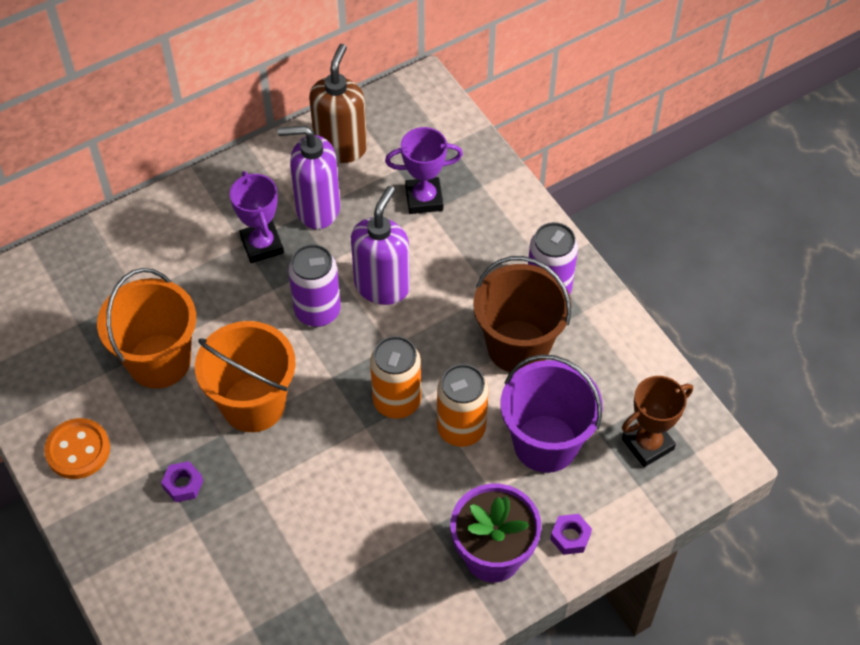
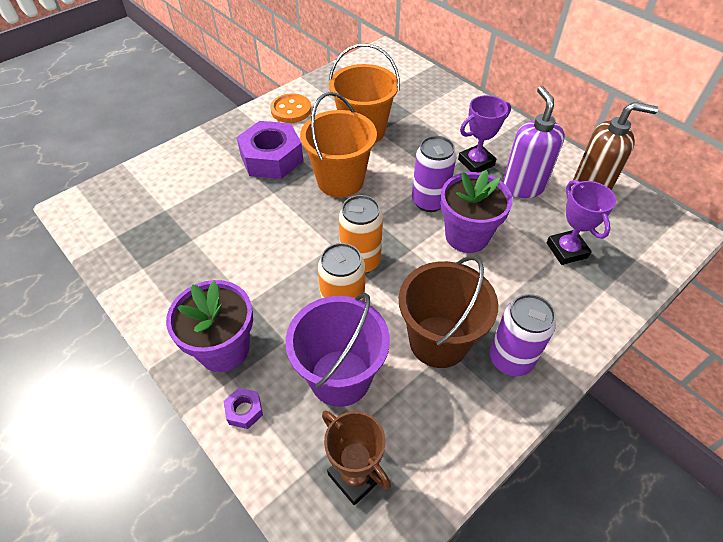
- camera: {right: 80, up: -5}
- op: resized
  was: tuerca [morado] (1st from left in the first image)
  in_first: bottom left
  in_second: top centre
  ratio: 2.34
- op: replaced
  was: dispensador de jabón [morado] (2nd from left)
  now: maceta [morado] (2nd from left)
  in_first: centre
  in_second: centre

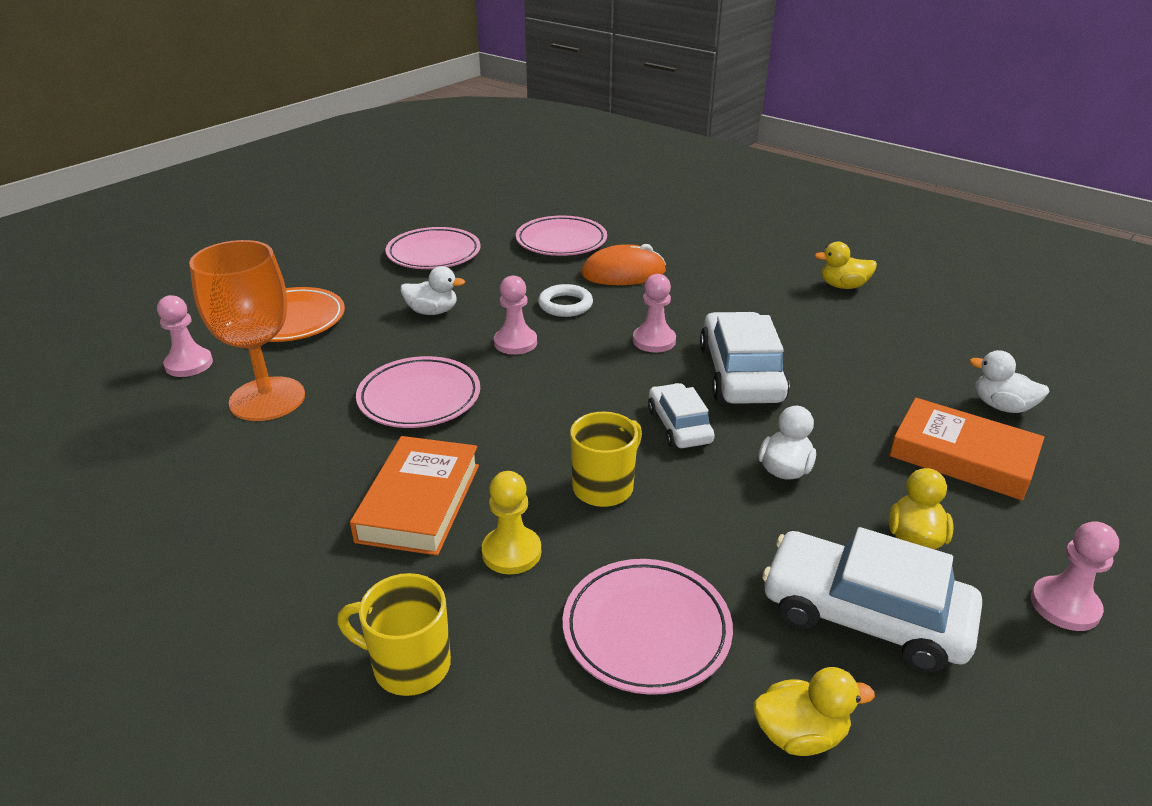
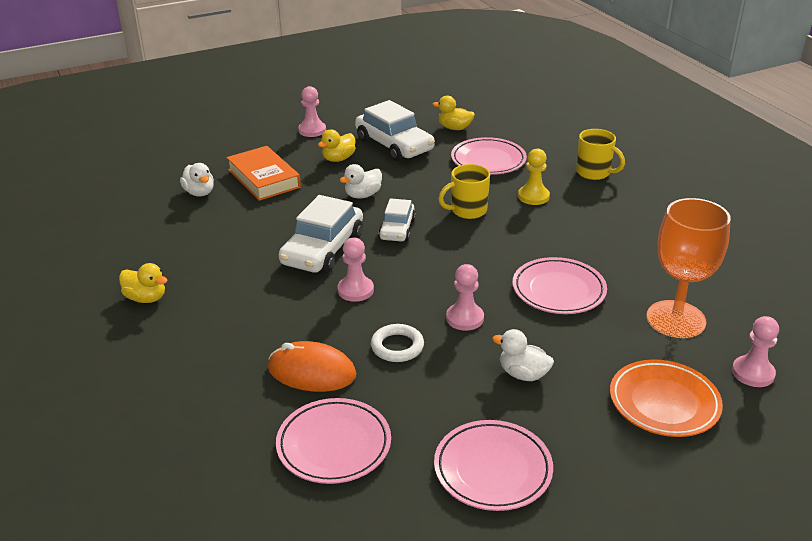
- camera: {right: -155, up: 0}
- op: removed
  was: libro [naranja] (1st from left)
  in_first: centre

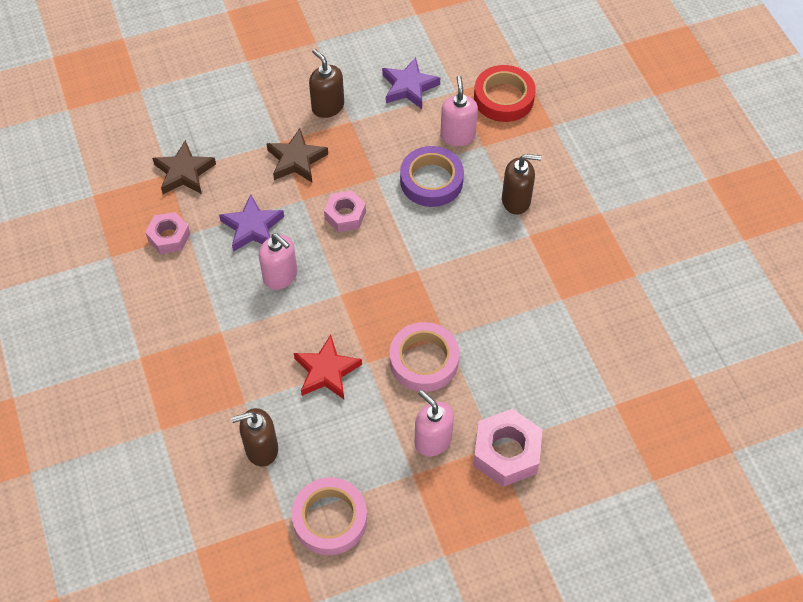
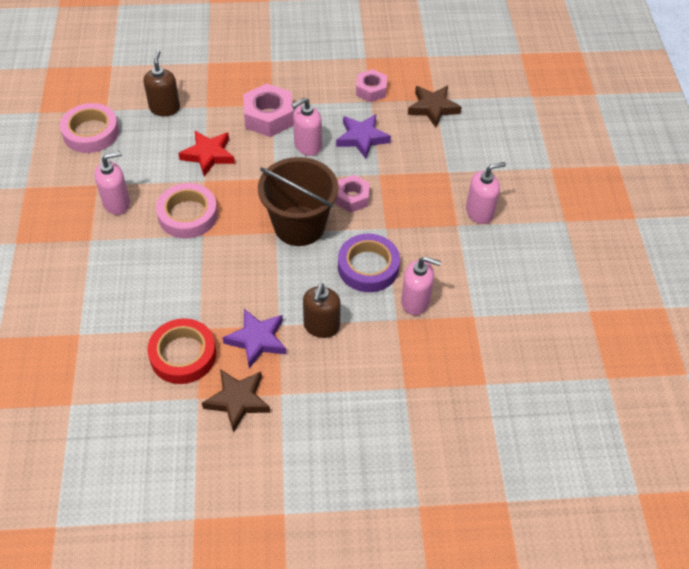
- camera: {right: 105, up: -5}
- op: moved
  was: estrella [marrón] (2nd from left in the first image)
  now: estrella [marrón] (1st from left)
  in_first: top centre
  in_second: bottom centre
- op: recoloured
  was: dispensador de jabón [marrón] (2nd from left)
  now: dispensador de jabón [rosa] (4th from left)
  in_first: top centre
  in_second: middle right
- op: moved
  was: estrella [morado] (2nd from left in the first image)
  now: estrella [morado] (1st from left)
  in_first: top centre
  in_second: centre
- op: moved
  was: tuerca [rosa] (3rd from left in the first image)
  now: tuerca [rosa] (1st from left)
  in_first: bottom centre
  in_second: top centre
- op: moved
  was: cinta adhesiva [rojo]
  in_first: top centre
  in_second: middle left
- op: added
  now: balde [marrón]
  in_second: centre

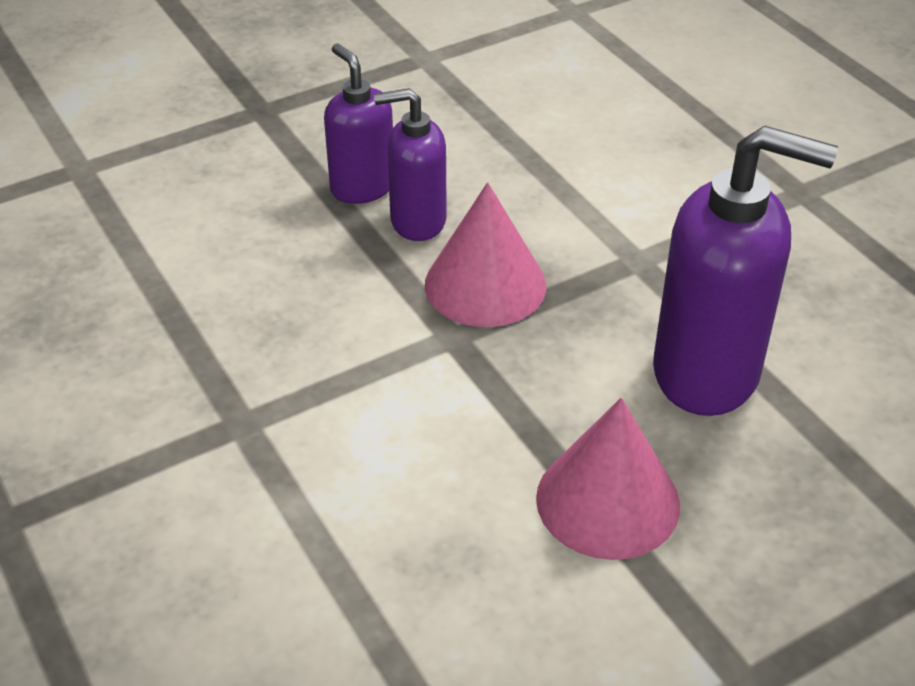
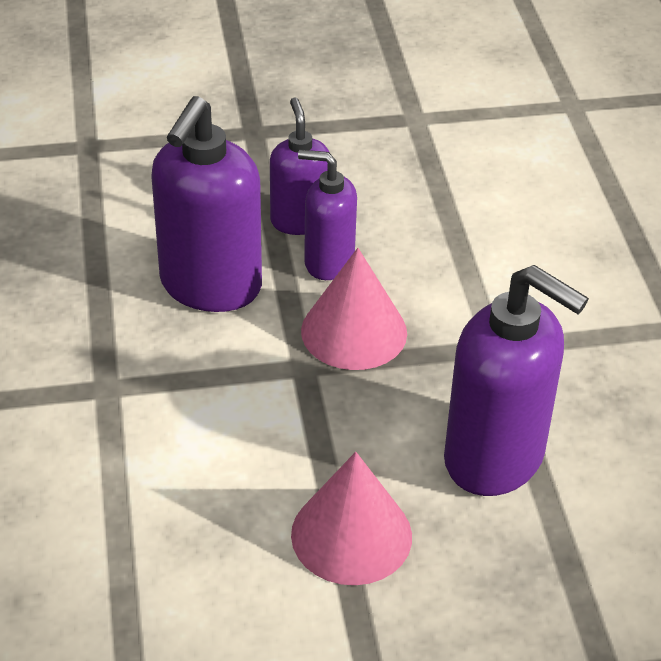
- camera: {right: 20, up: 0}
- op: added
  now: dispensador de jabón [morado] (1st from left)
  in_second: top left

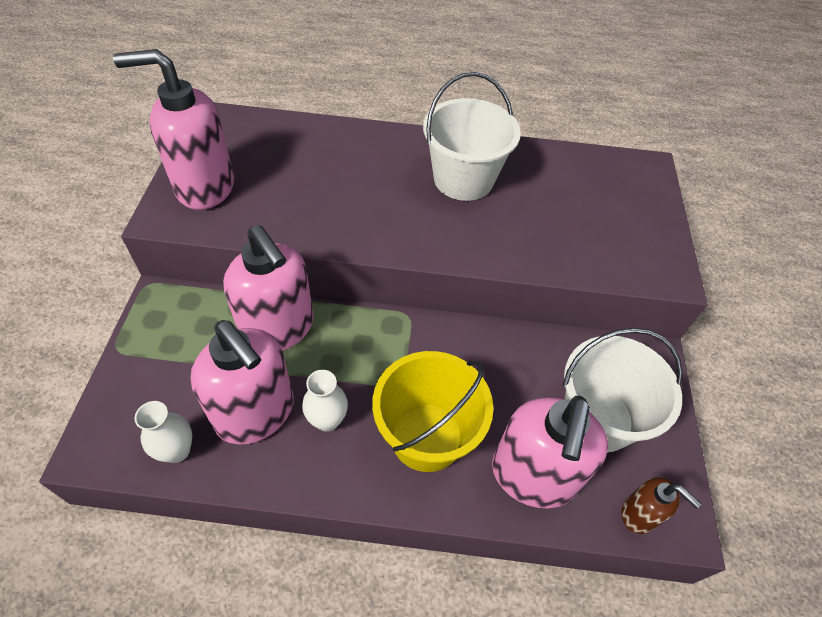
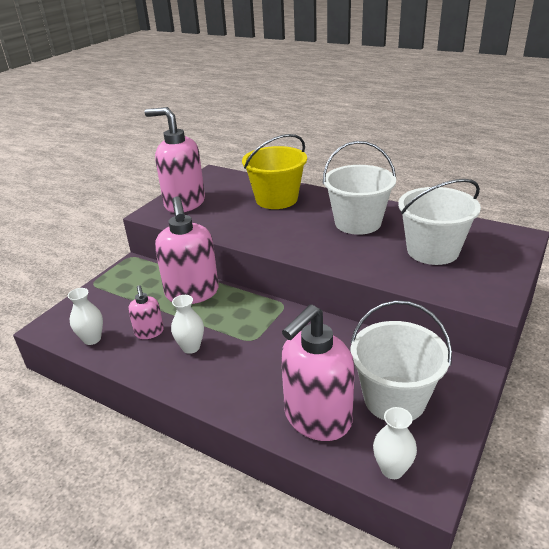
- camera: {right: 30, up: -20}
- op: resized
  was: dispensador de jabón [rosa] (2nd from left in the first image)
  in_first: middle left
  in_second: middle left
  ratio: 0.5
- op: moved
  was: balde [amarillo]
  in_first: centre
  in_second: top centre
- op: replaced
  was: dispensador de jabón [marrón]
  now: florero [blanco] (3rd from left)
  in_first: bottom right
  in_second: bottom right
- op: added
  now: balde [blanco] (3rd from left)
  in_second: middle right

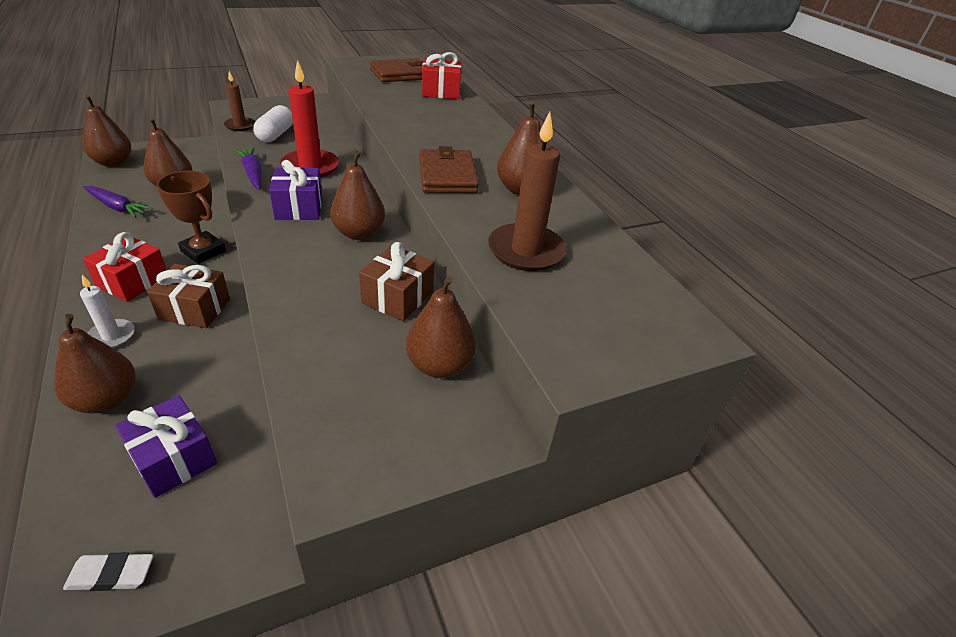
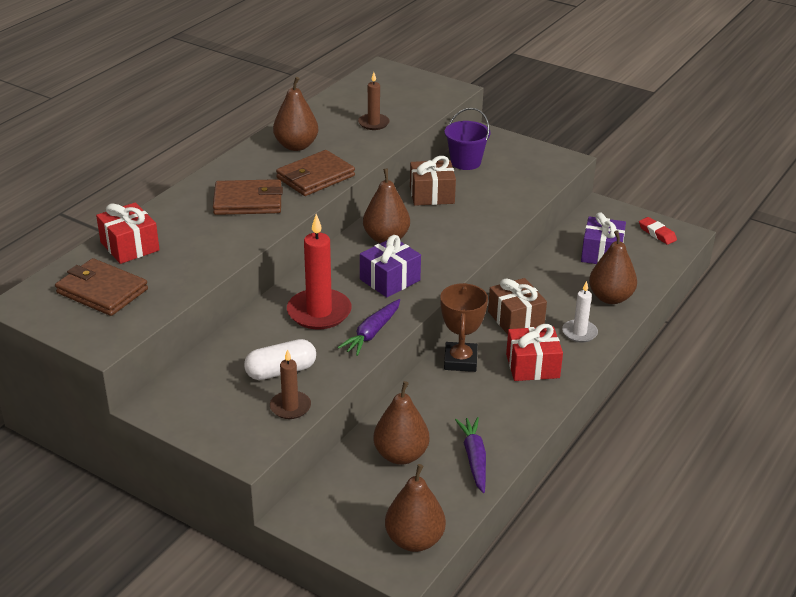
- camera: {right: -120, up: -5}
- op: recoloured
  was: goma de borrar [blanco]
  now: goma de borrar [rojo]
  in_first: bottom left
  in_second: middle right
- op: replaced
  was: pera [marrón] (5th from left)
  now: balde [morado]
  in_first: centre
  in_second: top centre
- op: resized
  was: vela [marrón] (2nd from left)
  in_first: top centre
  in_second: top centre
  ratio: 0.58
- op: added
  now: cartera [marrón] (2nd from left)
  in_second: top left

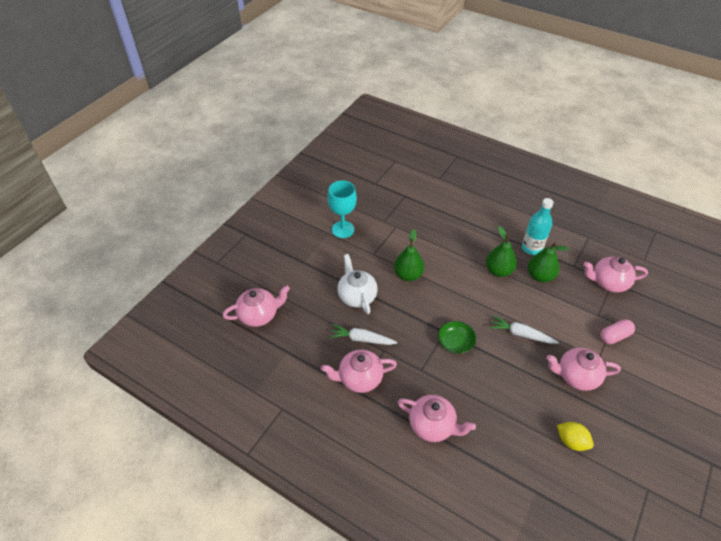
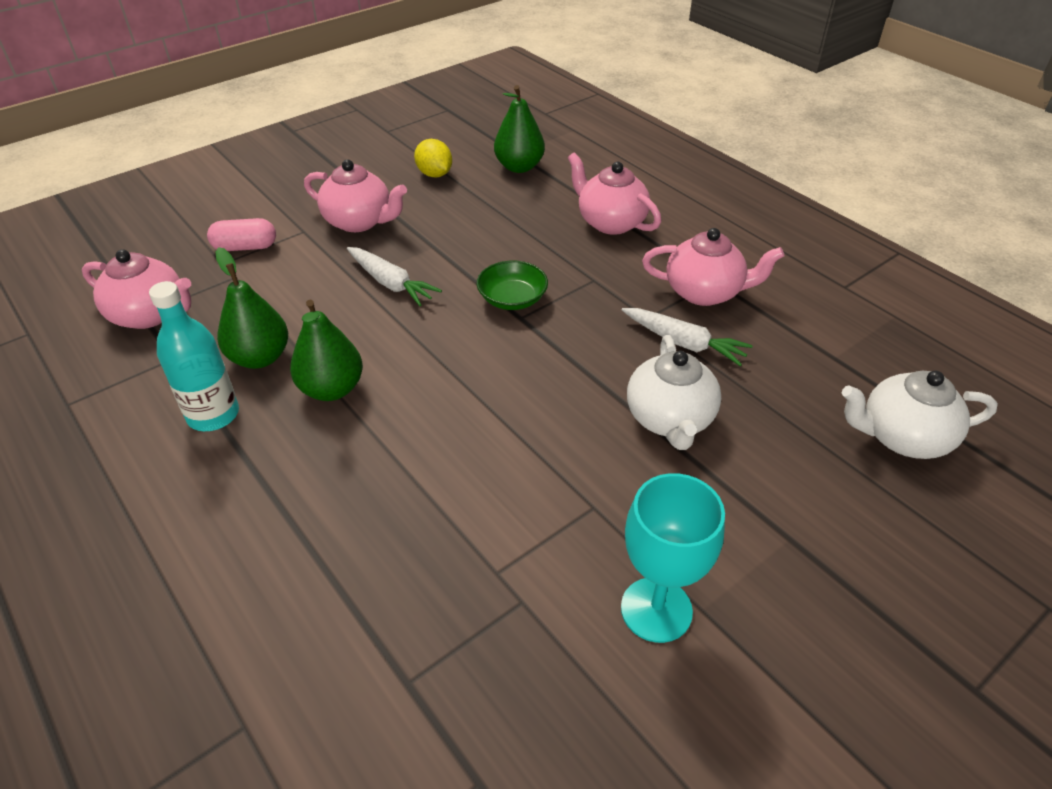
- camera: {right: -160, up: -5}
- op: recoloured
  was: tetera [rosa] (1st from left)
  now: tetera [blanco] (2nd from left)
  in_first: centre
  in_second: middle right
- op: moved
  was: pera [verde] (1st from left in the first image)
  now: pera [verde] (3rd from left)
  in_first: centre
  in_second: top centre

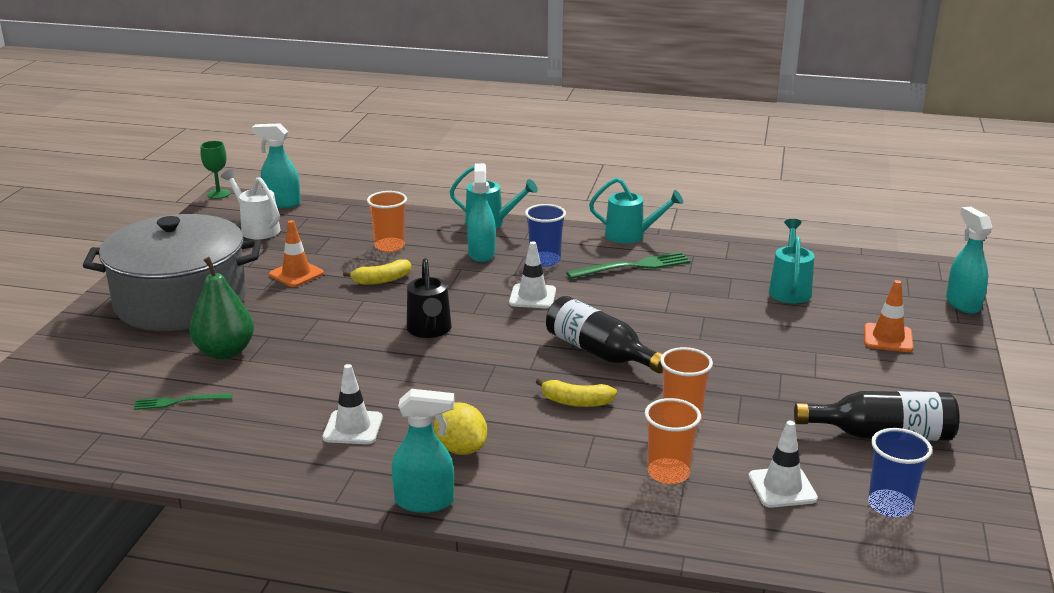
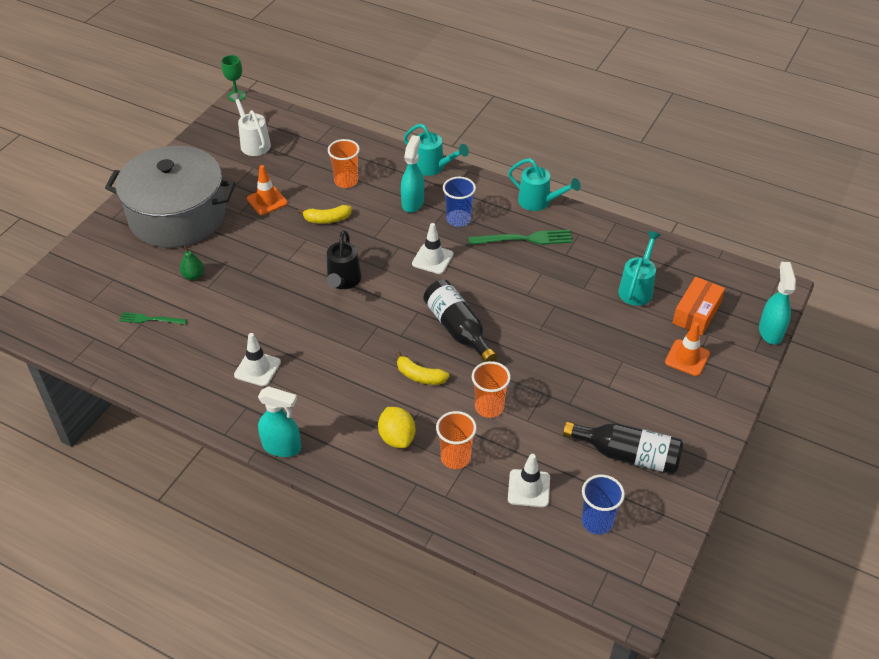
- camera: {right: 15, up: 20}
- op: resized
  was: pera [verde]
  in_first: middle left
  in_second: middle left
  ratio: 0.53
- op: removed
  was: pulverizador [turquesa] (1st from left)
  in_first: top left
- op: moved
  was: limón [amarillo]
  in_first: bottom centre
  in_second: centre
- op: added
  now: caja [naranja]
  in_second: middle right

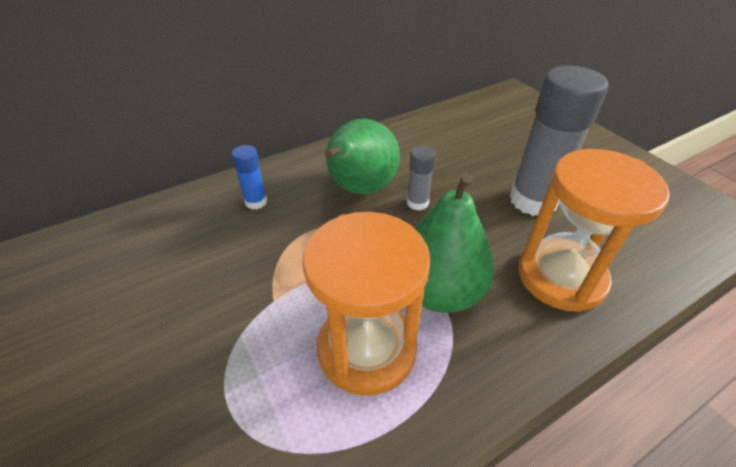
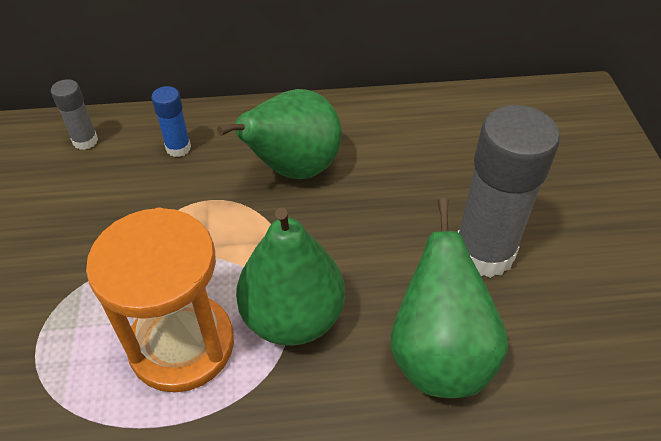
- camera: {right: 25, up: 5}
- op: moved
  was: barra de pegamento [gris] (1st from left)
  in_first: centre
  in_second: top left
- op: replaced
  was: reloj de arena [naranja] (2nd from left)
  now: pera [verde] (3rd from left)
  in_first: middle right
  in_second: bottom right

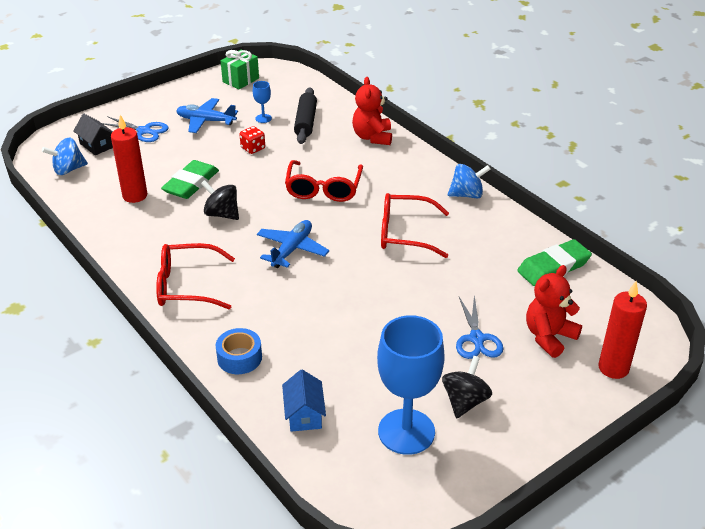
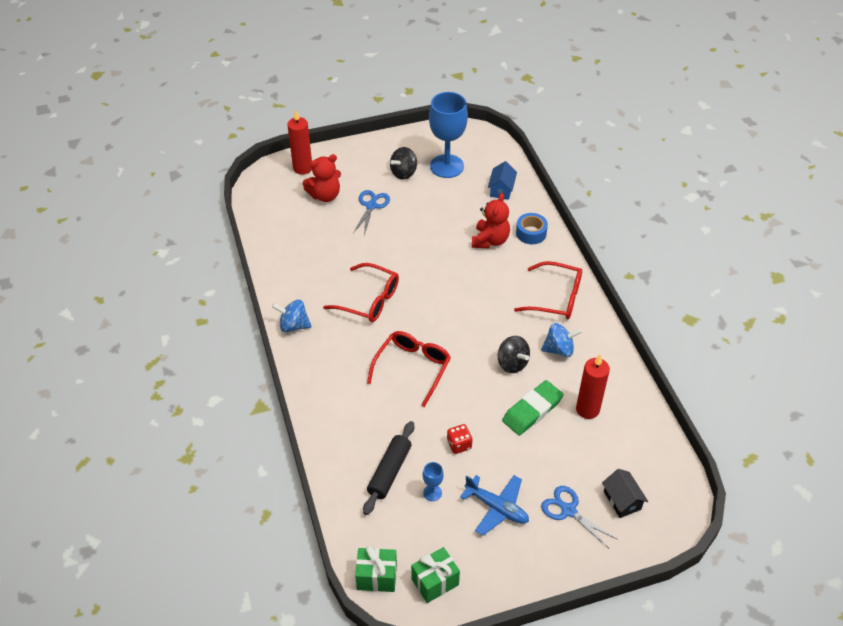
- camera: {right: -160, up: 10}
- op: moved
  was: peonza [azul] (1st from left in the first image)
  now: peonza [azul] (2nd from left)
  in_first: top left
  in_second: centre
- op: removed
  was: avión [azul] (2nd from left)
  in_first: centre
- op: moved
  was: osito [rojo] (1st from left in the first image)
  now: osito [rojo] (2nd from left)
  in_first: top centre
  in_second: centre
- op: removed
  was: goma de borrar [verde] (2nd from left)
  in_first: middle right
- op: added
  now: regalo [verde] (1st from left)
  in_second: bottom centre

